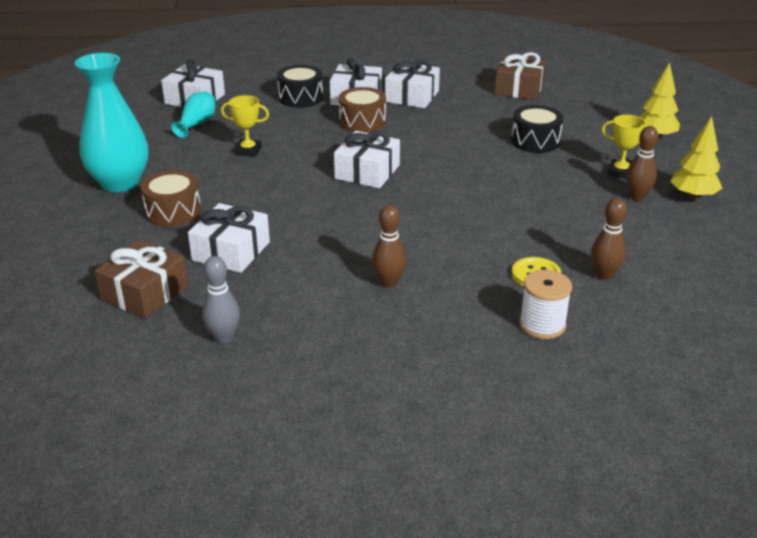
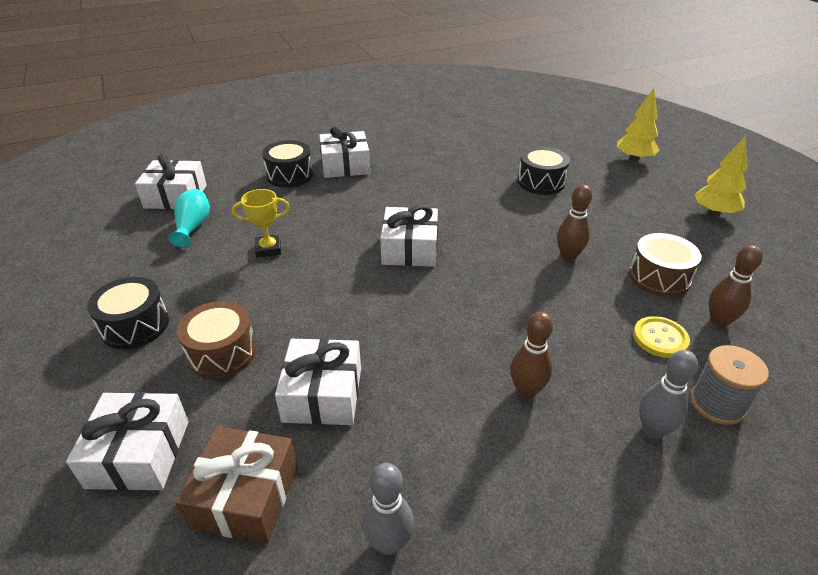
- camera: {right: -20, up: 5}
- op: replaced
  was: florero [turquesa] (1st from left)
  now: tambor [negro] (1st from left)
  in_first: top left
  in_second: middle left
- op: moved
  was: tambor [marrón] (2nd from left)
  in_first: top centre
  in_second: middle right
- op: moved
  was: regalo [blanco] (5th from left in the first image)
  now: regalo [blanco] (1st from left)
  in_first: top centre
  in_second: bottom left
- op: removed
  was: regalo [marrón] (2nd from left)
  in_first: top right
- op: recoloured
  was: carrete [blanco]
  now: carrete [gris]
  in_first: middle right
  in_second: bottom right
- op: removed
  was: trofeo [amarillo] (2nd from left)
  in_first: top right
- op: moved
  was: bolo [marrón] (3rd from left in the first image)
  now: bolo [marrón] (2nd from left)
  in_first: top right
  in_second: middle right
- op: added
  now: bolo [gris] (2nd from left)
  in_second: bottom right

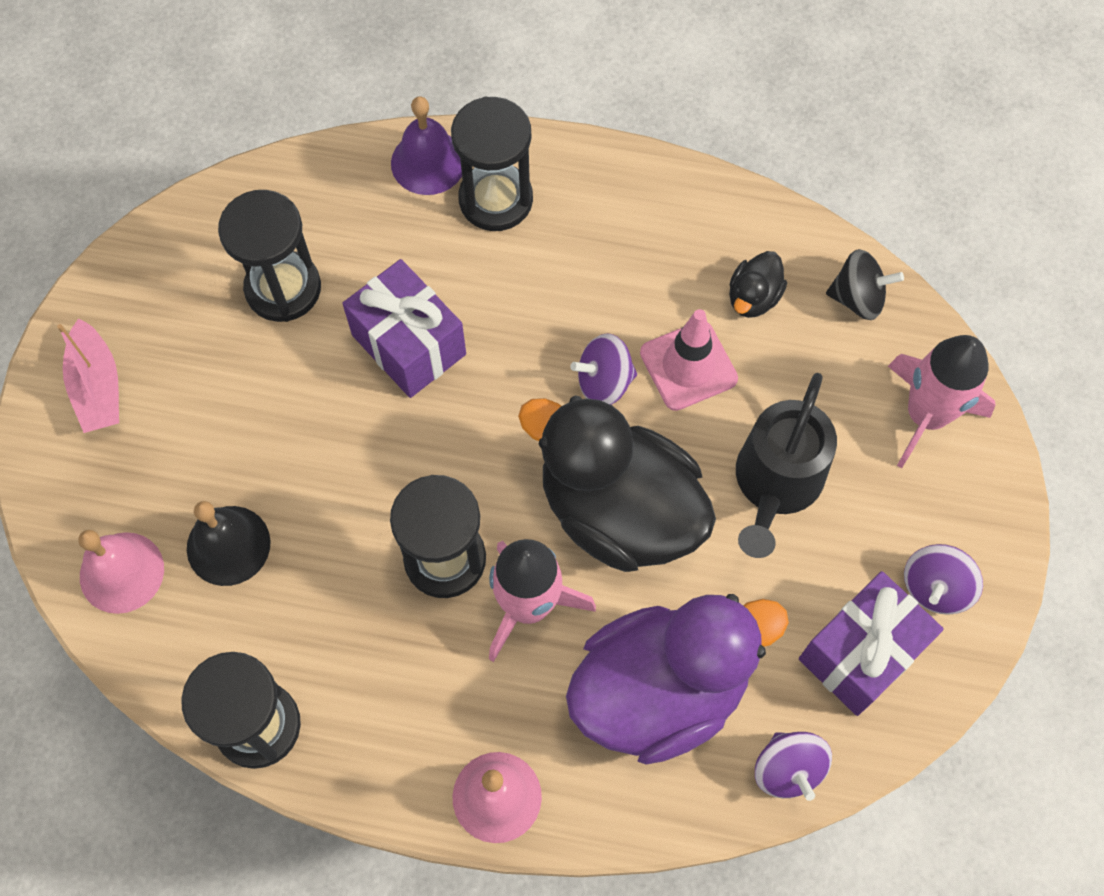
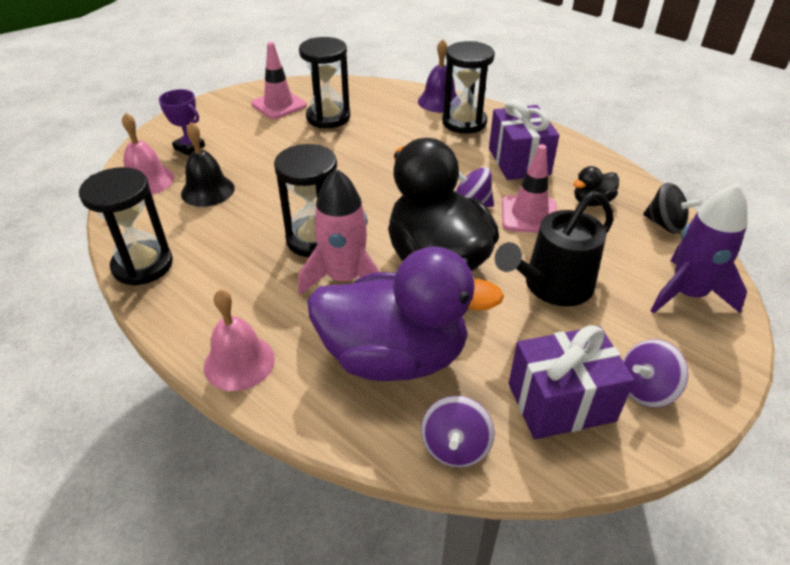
- camera: {right: 30, up: -25}
- op: removed
  was: barco [rosa]
  in_first: middle left
- op: moved
  was: regalo [morado] (1st from left)
  in_first: centre
  in_second: top centre
- op: recoloured
  was: cohete [rosa] (2nd from left)
  now: cohete [morado]
  in_first: middle right
  in_second: middle right
- op: added
  now: trofeo [morado]
  in_second: top left
- op: added
  now: cono de tráfico [rosa] (1st from left)
  in_second: top centre

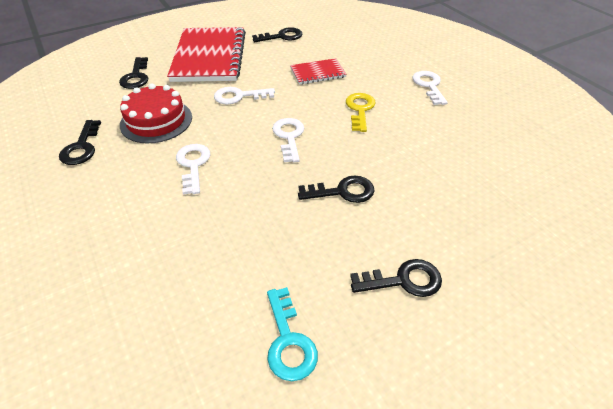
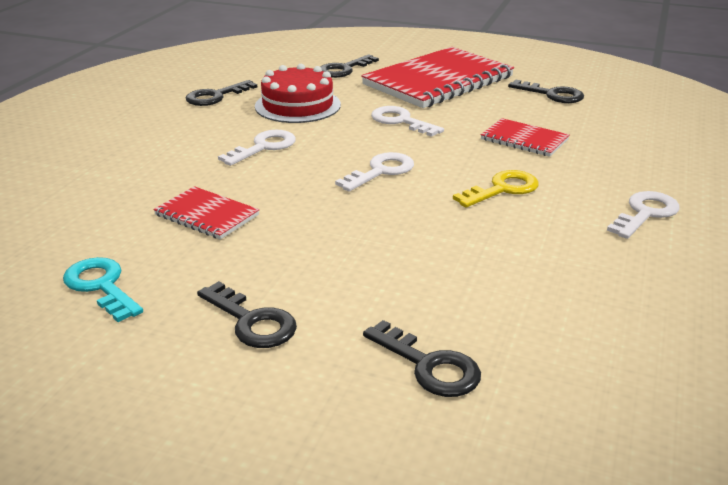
- camera: {right: 50, up: -15}
- op: turned
  was: llave [turquesa]
  in_first: bottom centre
  in_second: middle left
  clockwise: 105
- op: moved
  was: llave [negro] (4th from left)
  in_first: centre
  in_second: bottom centre
- op: added
  now: cuaderno [rojo] (1st from left)
  in_second: middle left

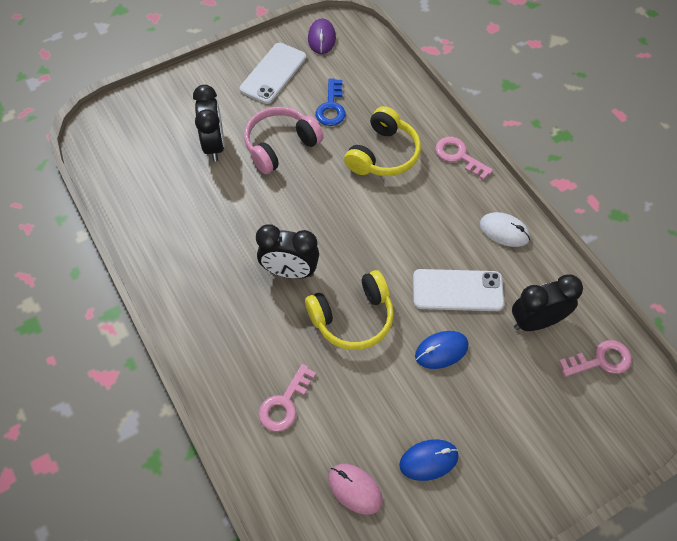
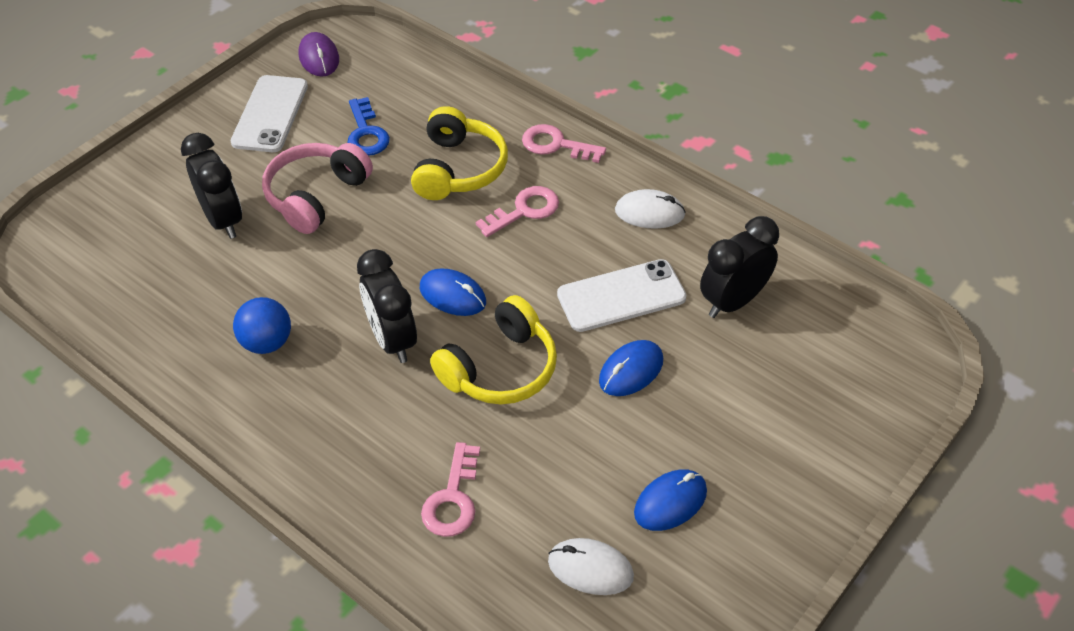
- camera: {right: -20, up: -10}
- op: turned
  was: despertador [negro] (2nd from left)
  in_first: centre
  in_second: centre
  clockwise: 75
- op: recoloured
  was: ratón [rosa]
  now: ratón [blanco] (1st from left)
  in_first: bottom centre
  in_second: bottom centre
- op: moved
  was: llave [rosa] (3rd from left in the first image)
  now: llave [rosa] (2nd from left)
  in_first: middle right
  in_second: centre
- op: added
  now: pelota [azul]
  in_second: middle left
- op: added
  now: ratón [azul] (1st from left)
  in_second: centre

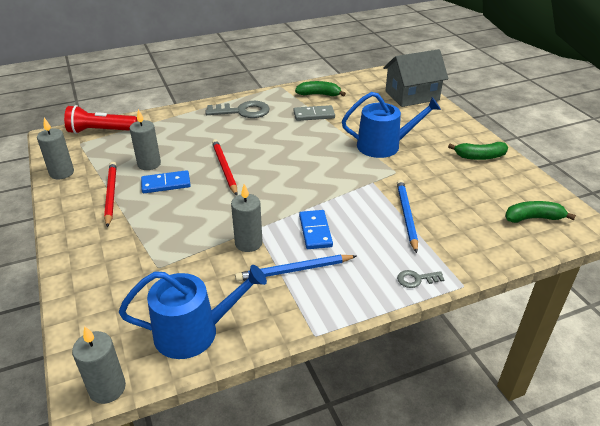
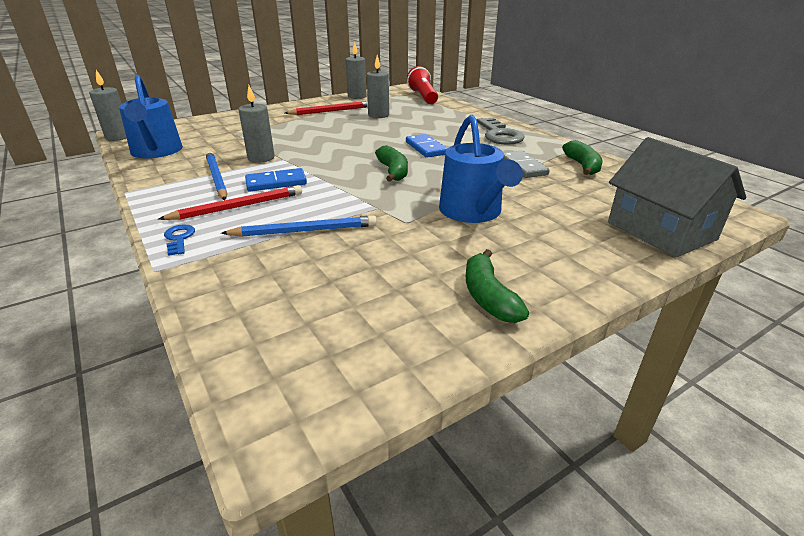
- camera: {right: 80, up: -5}
- op: moved
  was: ficha de dominó [azul] (1st from left in the first image)
  now: ficha de dominó [azul] (2nd from left)
  in_first: middle left
  in_second: top centre
- op: moved
  was: lápiz [rojo] (2nd from left in the first image)
  now: lápiz [rojo] (1st from left)
  in_first: centre
  in_second: middle left
- op: recoloured
  was: llave [gris] (2nd from left)
  now: llave [azul]
  in_first: middle right
  in_second: middle left
- op: moved
  was: plátano [verde] (3rd from left in the first image)
  now: plátano [verde] (1st from left)
  in_first: middle right
  in_second: top centre

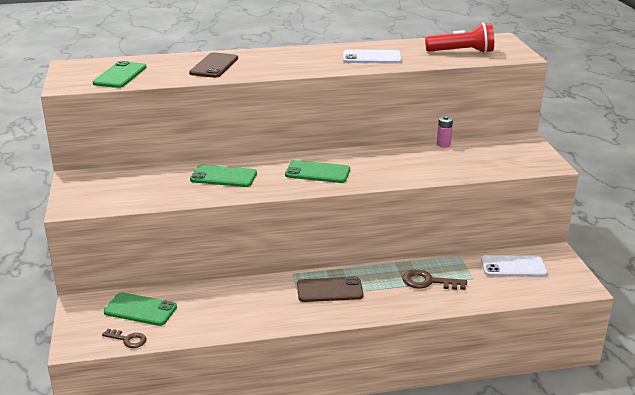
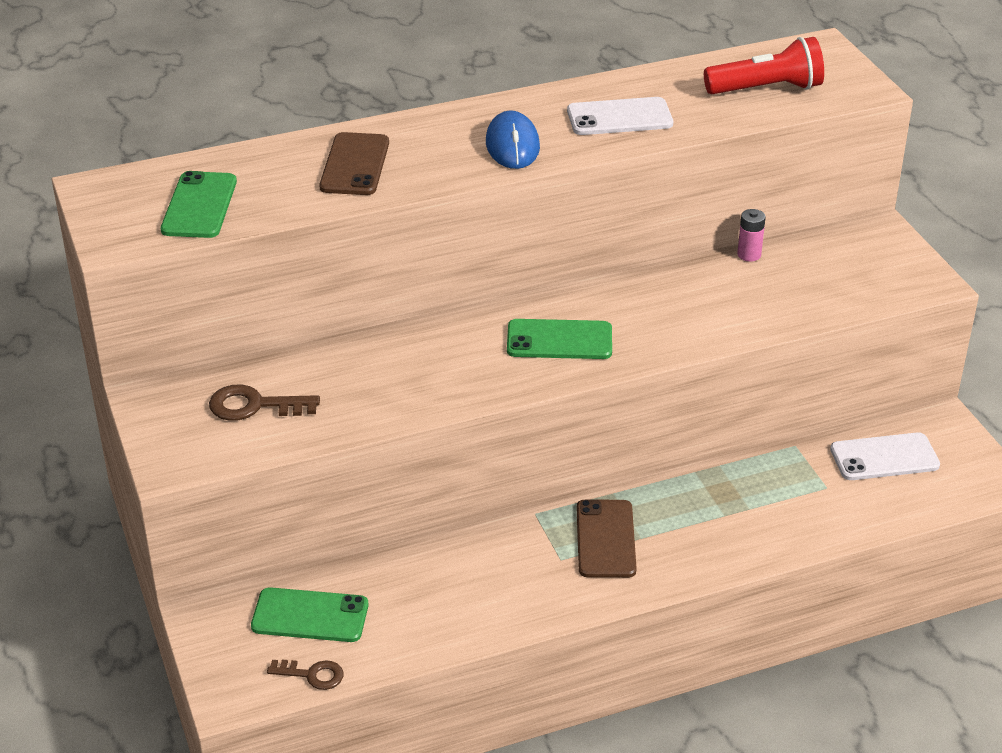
- camera: {right: -10, up: 10}
- op: removed
  was: móvil [verde] (3rd from left)
  in_first: centre
- op: turned
  was: móvil [marrón] (2nd from left)
  in_first: bottom centre
  in_second: bottom centre
  clockwise: -75
- op: moved
  was: llave [marrón] (2nd from left in the first image)
  now: llave [marrón] (1st from left)
  in_first: bottom right
  in_second: middle left
- op: added
  now: ratón [azul]
  in_second: top centre

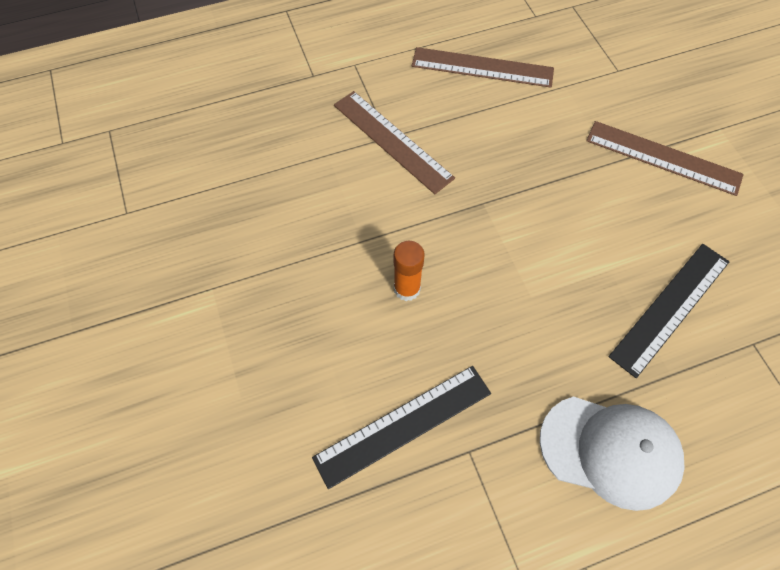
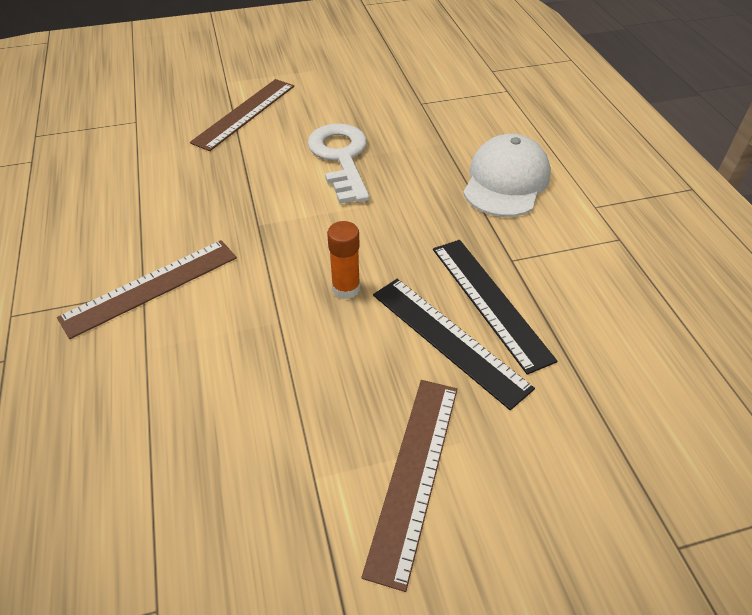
- camera: {right: -85, up: -15}
- op: moved
  was: regla [marrón] (2nd from left in the first image)
  now: regla [marrón] (3rd from left)
  in_first: top centre
  in_second: bottom centre
- op: moved
  was: regla [negro] (2nd from left in the first image)
  now: regla [negro] (1st from left)
  in_first: middle right
  in_second: centre
- op: added
  now: llave [blanco]
  in_second: top centre

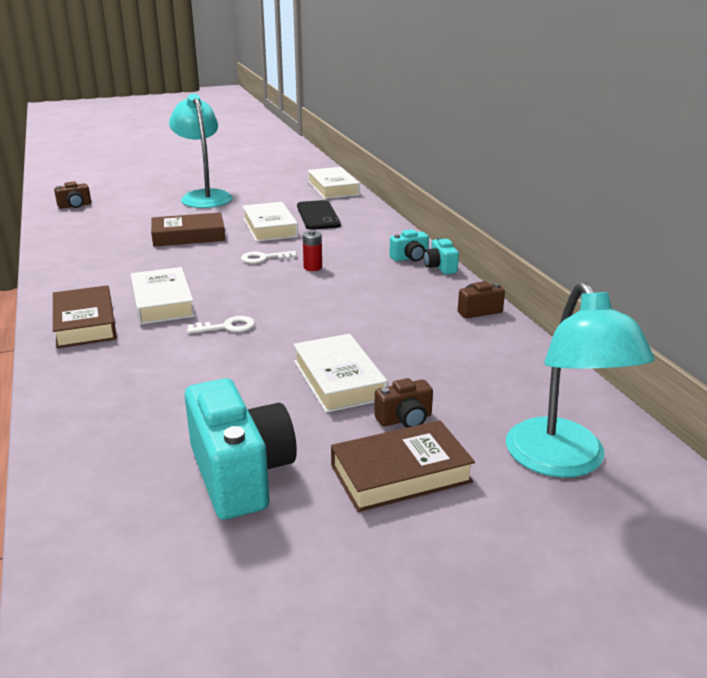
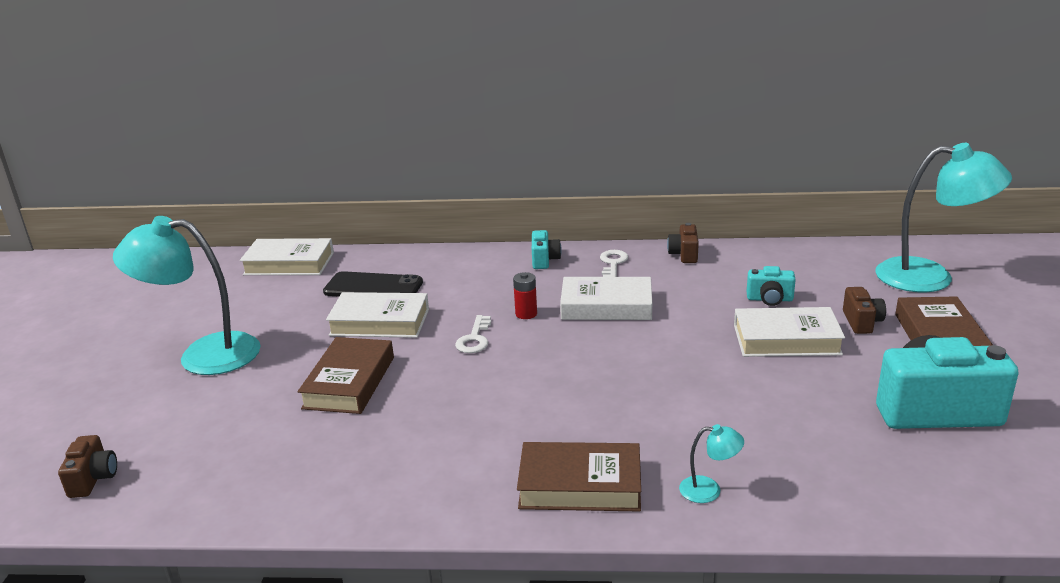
- camera: {right: -65, up: 0}
- op: moved
  was: libro [blanco] (1st from left in the first image)
  now: libro [blanco] (3rd from left)
  in_first: middle left
  in_second: centre
- op: moved
  was: llave [blanco] (1st from left in the first image)
  now: llave [blanco] (2nd from left)
  in_first: middle left
  in_second: centre
- op: moved
  was: cámara [turquesa] (3rd from left in the first image)
  now: cámara [turquesa] (2nd from left)
  in_first: centre
  in_second: middle right
- op: added
  now: lámpara [turquesa] (2nd from left)
  in_second: bottom right

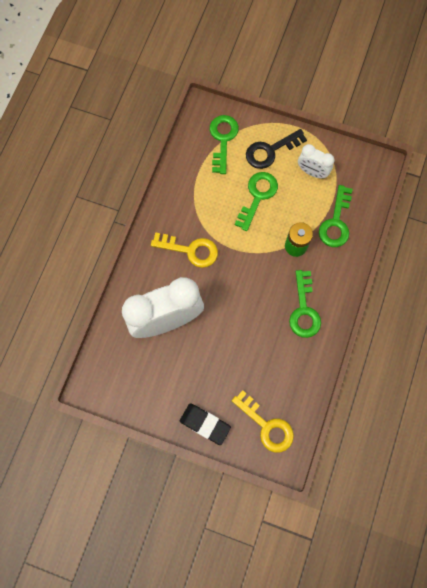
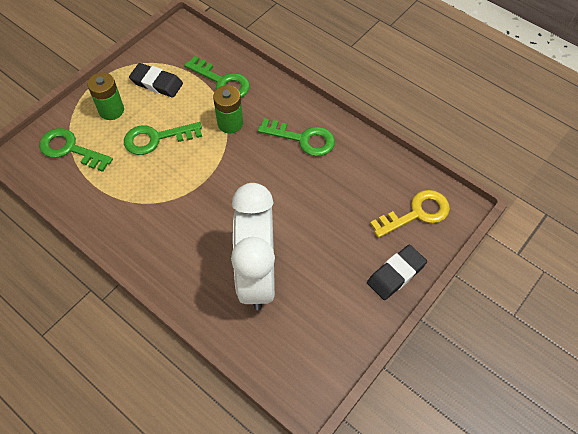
- camera: {right: -70, up: -15}
- op: removed
  was: llave [amarillo] (1st from left)
  in_first: centre
- op: turned
  was: llave [verde] (2nd from left)
  in_first: centre
  in_second: top left
  clockwise: -60
- op: replaced
  was: llave [negro]
  now: pila [verde] (1st from left)
  in_first: top centre
  in_second: top left
- op: replaced
  was: despertador [blanco] (2nd from left)
  now: goma de borrar [negro] (1st from left)
  in_first: top right
  in_second: top left

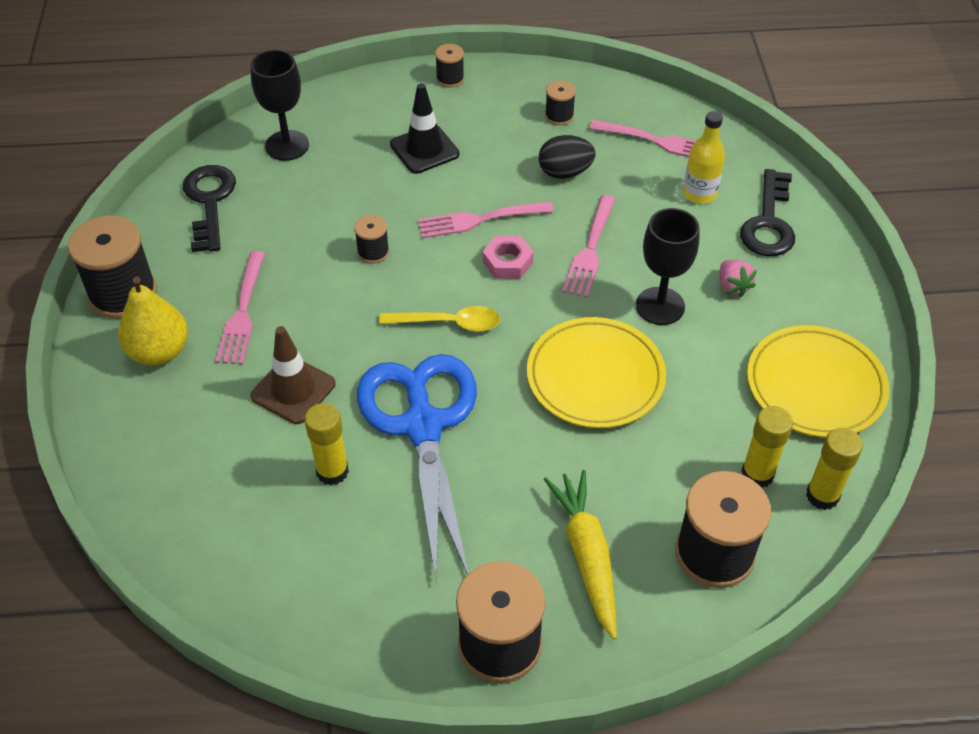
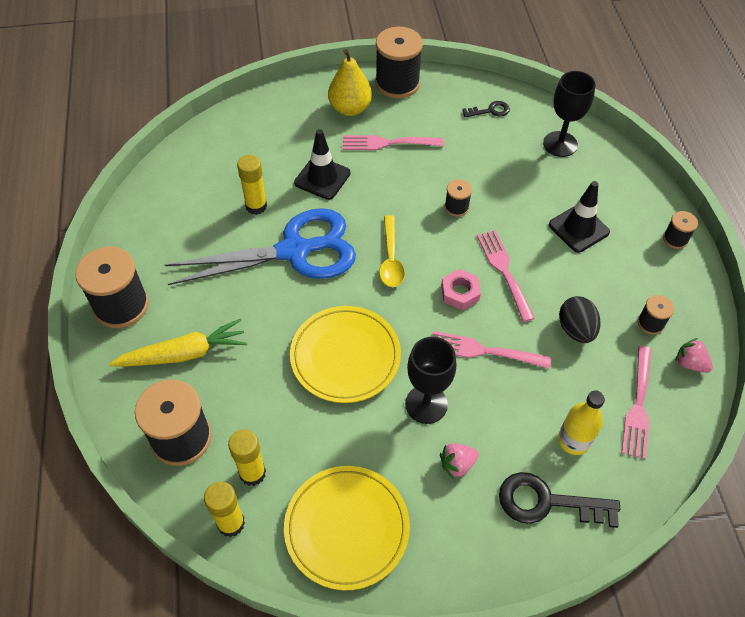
- camera: {right: 85, up: 5}
- op: resized
  was: llave [negro] (1st from left)
  in_first: top left
  in_second: top centre
  ratio: 0.55
- op: recoloured
  was: cono de tráfico [marrón]
  now: cono de tráfico [negro] (1st from left)
  in_first: middle left
  in_second: top centre
- op: added
  now: fresa [rosa] (2nd from left)
  in_second: middle right

